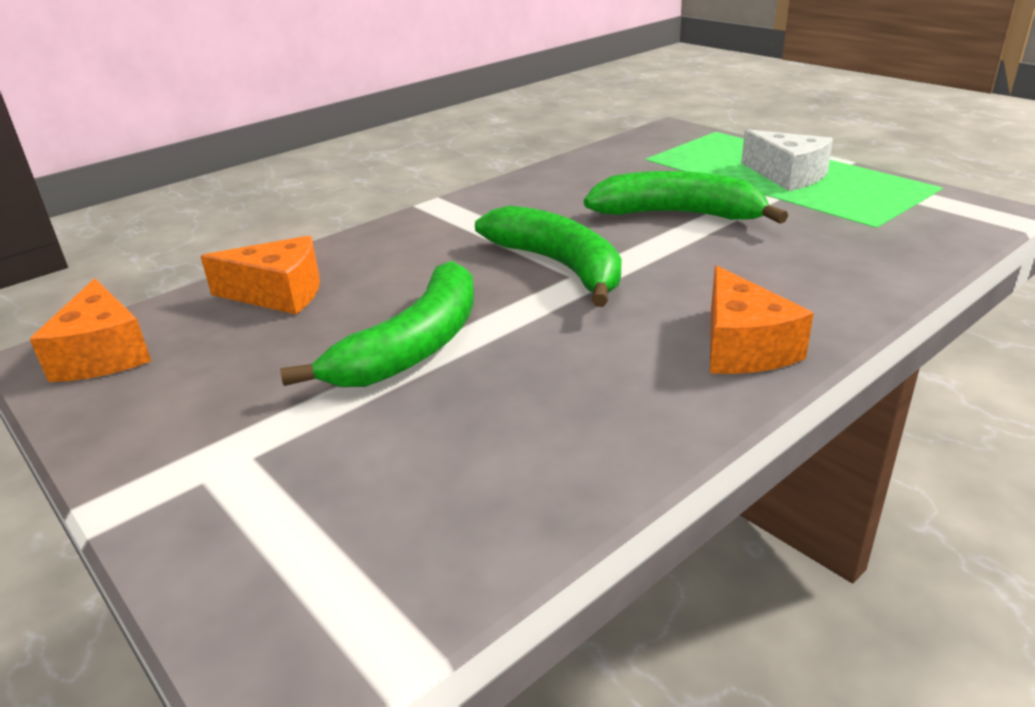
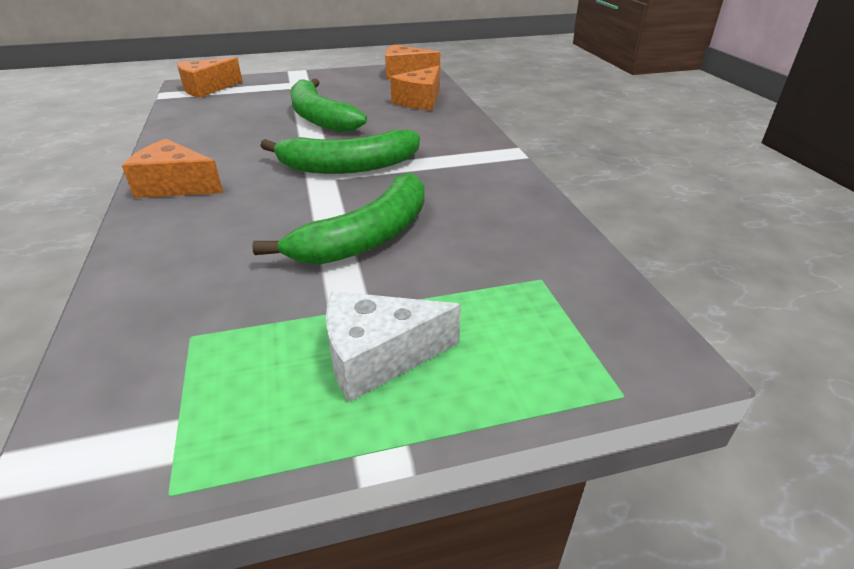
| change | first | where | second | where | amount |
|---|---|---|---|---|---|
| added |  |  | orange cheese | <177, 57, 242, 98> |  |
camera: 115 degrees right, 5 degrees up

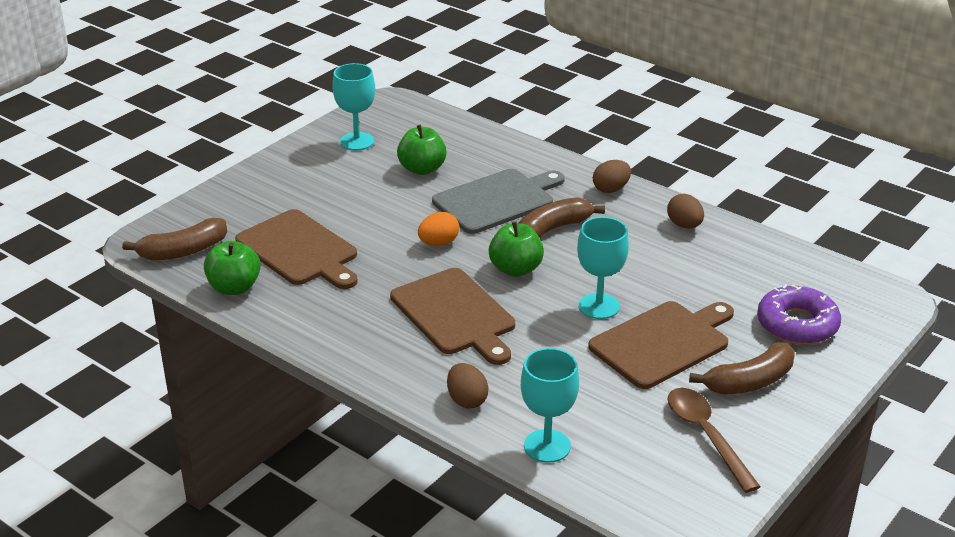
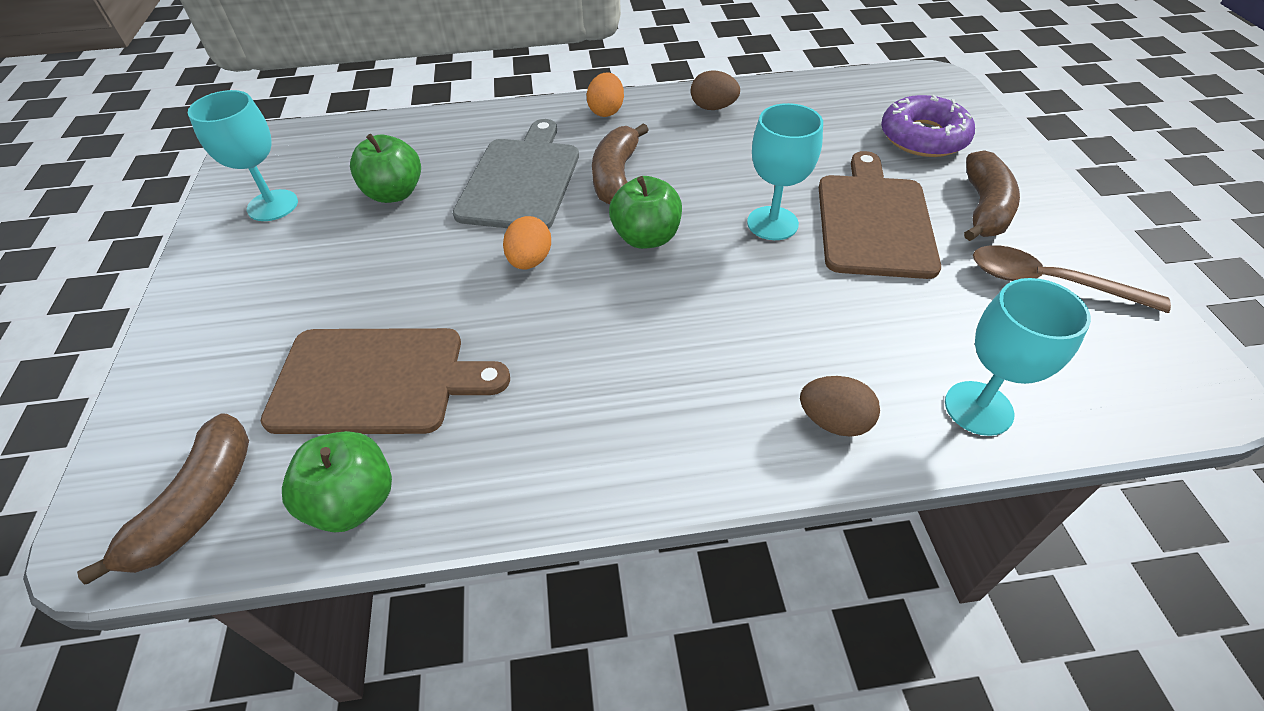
| change | first | where | second | where | amount |
|---|---|---|---|---|---|
| recoloured | brown egg | <593, 160, 631, 193> | orange egg | <586, 72, 624, 117> |  |
| removed | brown cutting board | <390, 268, 515, 365> |  |  |  |
camera: 45 degrees left, 15 degrees up

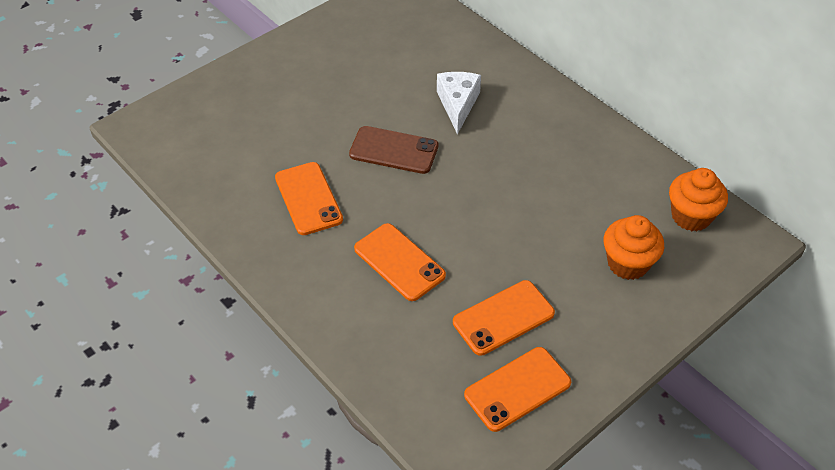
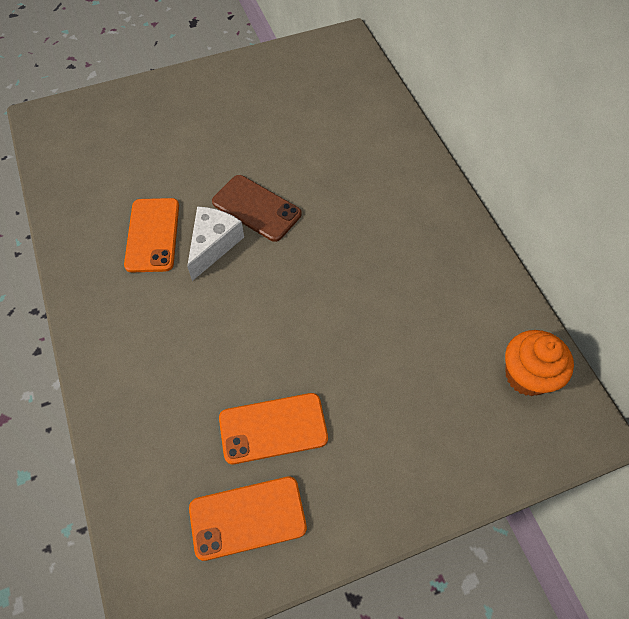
| change | first | where | second | where | amount |
|---|---|---|---|---|---|
| moved | white cheese | <437, 72, 481, 134> |  | <187, 206, 244, 281> |  |
| removed | orange phone | <354, 223, 446, 301> |  |  |  |
| removed | orange cupcake | <604, 215, 664, 280> |  |  |  |
camera: 20 degrees right, 10 degrees up

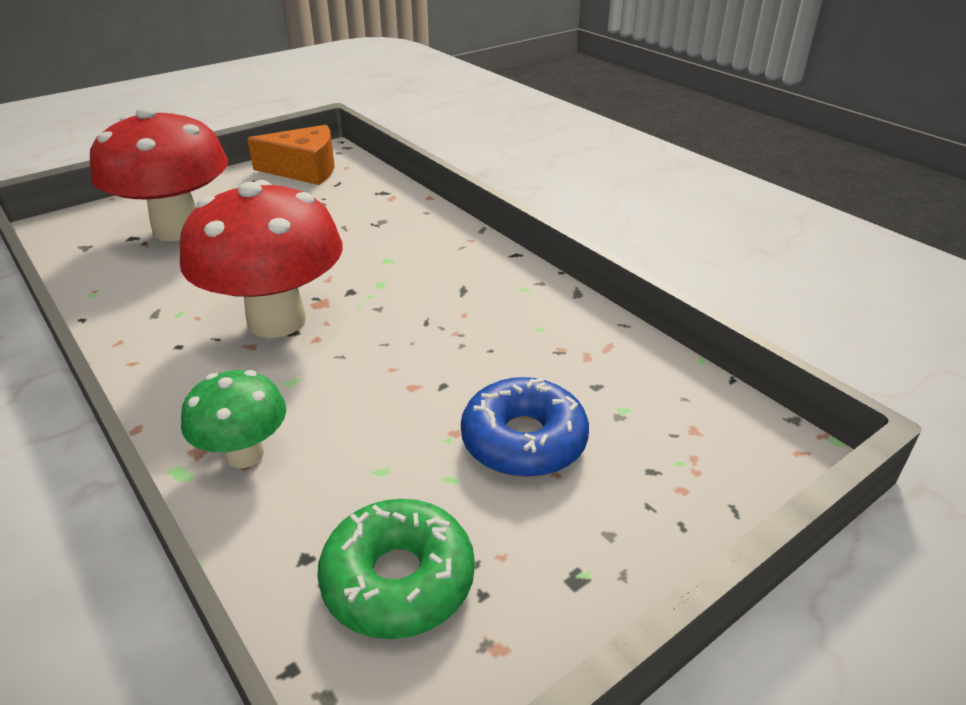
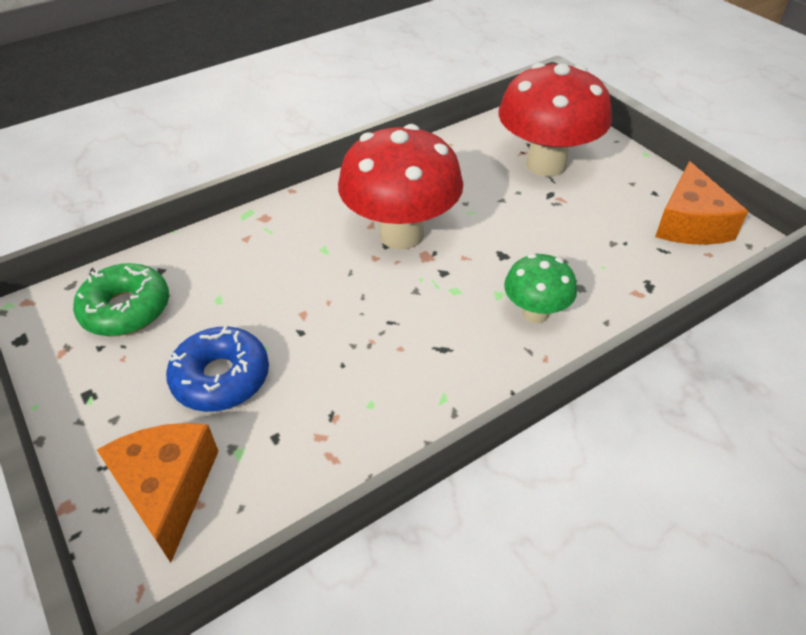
| change | first | where | second | where | amount |
|---|---|---|---|---|---|
| added |  |  | orange cheese | <97, 423, 219, 563> |  |
| moved | green mushroom | <181, 370, 286, 468> |  | <504, 254, 577, 323> |  |
camera: 95 degrees right, 10 degrees up

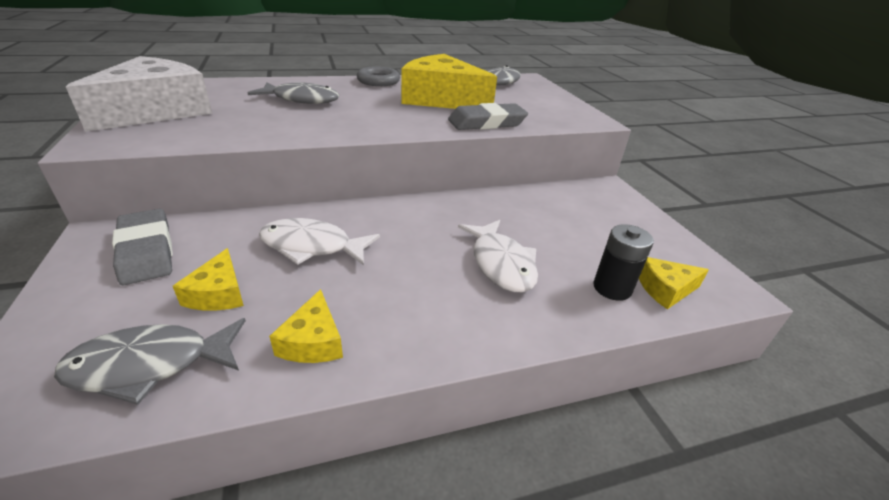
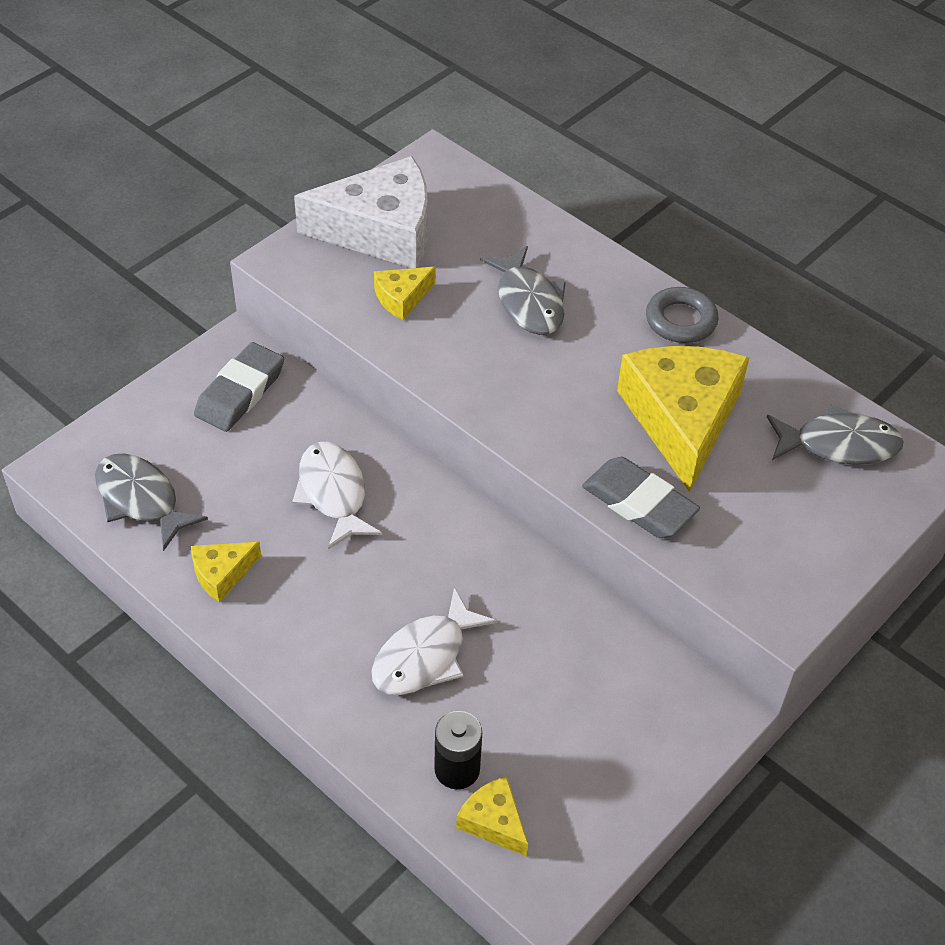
| change | first | where | second | where | amount |
|---|---|---|---|---|---|
| moved | yellow cheese | <173, 248, 244, 311> |  | <374, 267, 436, 320> |  |
camera: 60 degrees right, 15 degrees up

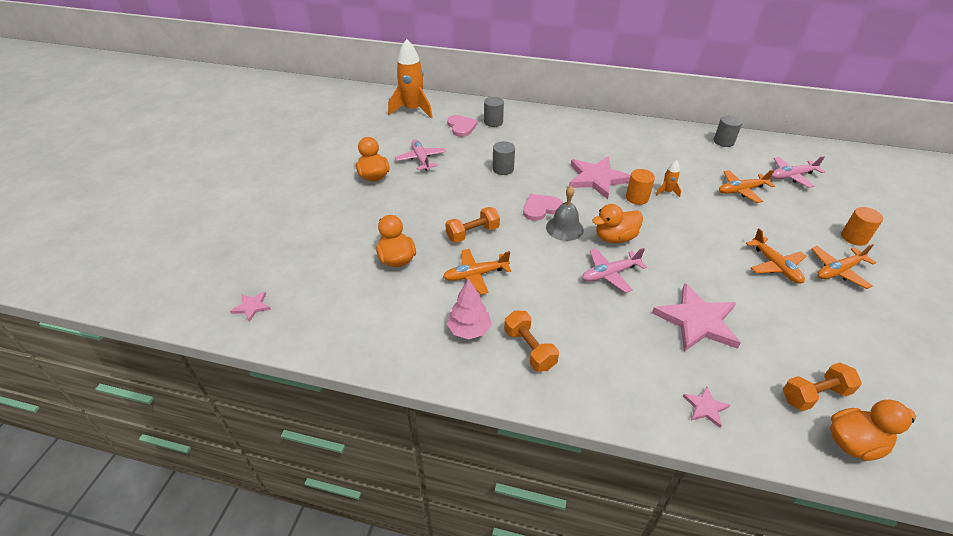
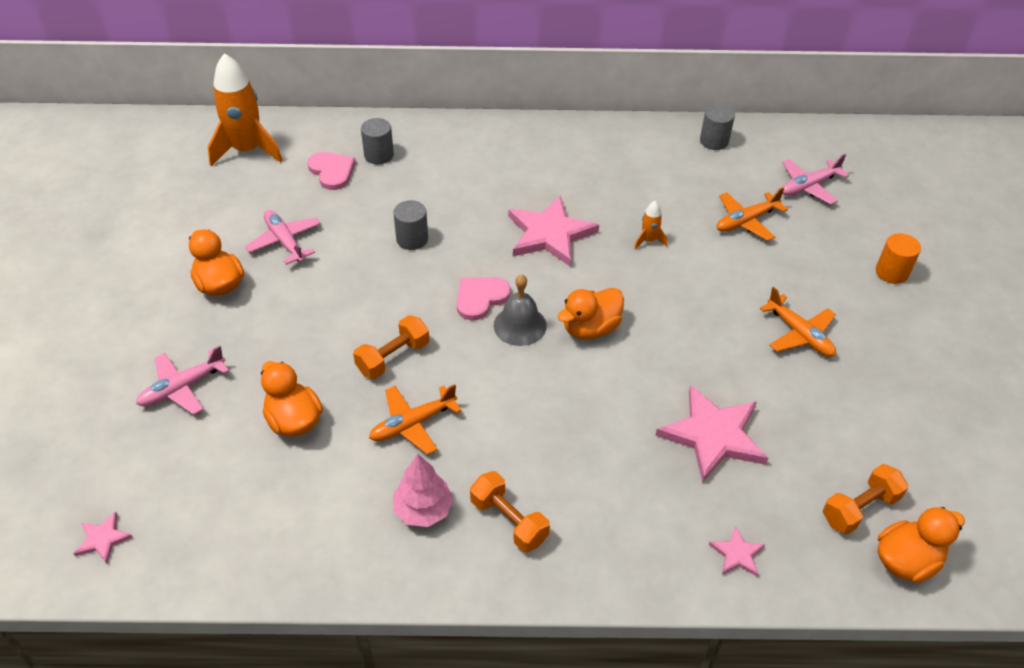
| change | first | where | second | where | amount |
|---|---|---|---|---|---|
| moved | pink plane | <582, 248, 647, 293> |  | <136, 346, 229, 415> |  |
| removed | orange cylinder | <626, 169, 655, 205> |  |  |  |
| removed | orange plane | <811, 244, 876, 289> |  |  |  |
camera: 15 degrees left, 5 degrees up

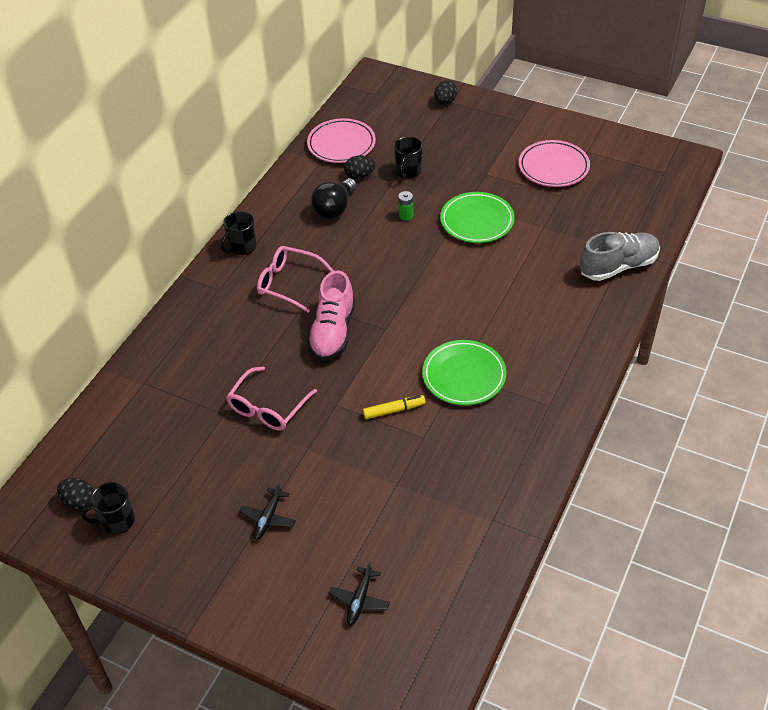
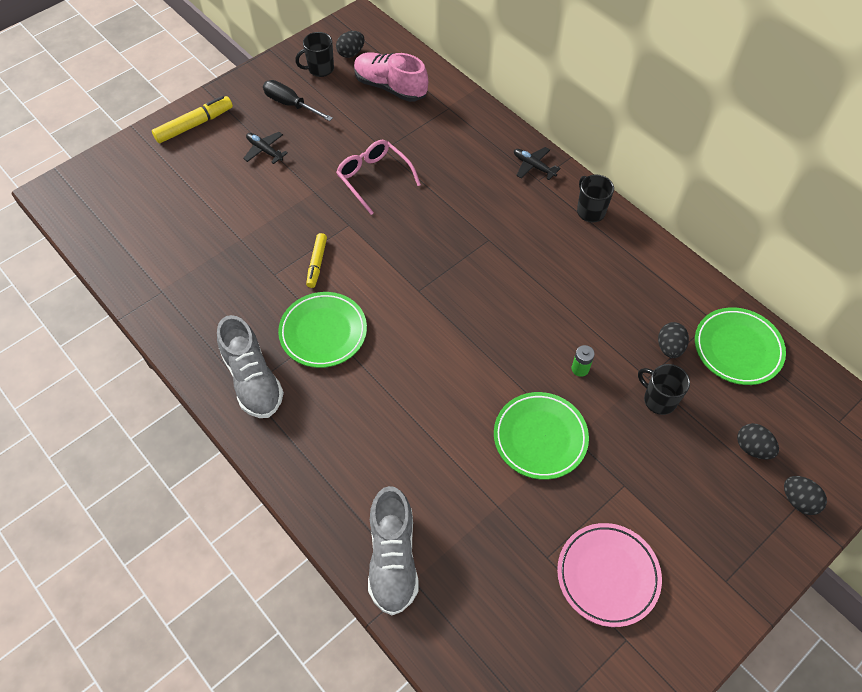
| change | first | where | second | where | amount |
|---|---|---|---|---|---|
| added |  |  | yellow marker | <152, 96, 233, 143> |  |
| added |  |  | grey shoe | <217, 315, 284, 418> |  |
| added |  |  | black screwdriver | <263, 80, 333, 121> |  |
| turned | black mug | <81, 482, 135, 534> |  | <295, 32, 334, 77> | 120 degrees counterclockwise |
| moved | pink shoe | <307, 270, 355, 361> |  | <354, 52, 428, 102> |  |
| moved | black plane | <329, 561, 390, 625> |  | <514, 147, 561, 180> |  |
| recoloured | pink plate | <307, 118, 376, 163> | green plate | <695, 307, 786, 385> |  |
| added |  |  | black egg | <737, 423, 779, 460> |  |
| removed | pink glasses | <257, 246, 334, 313> |  |  |  |
| removed | black light bulb | <311, 178, 357, 219> |  |  |  |
camera: 110 degrees right, 10 degrees up

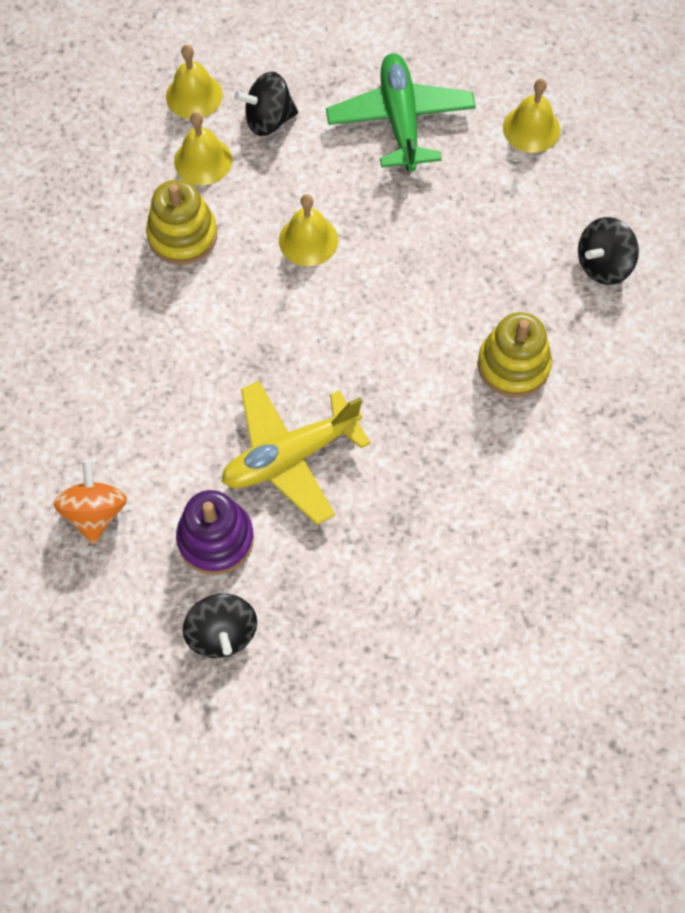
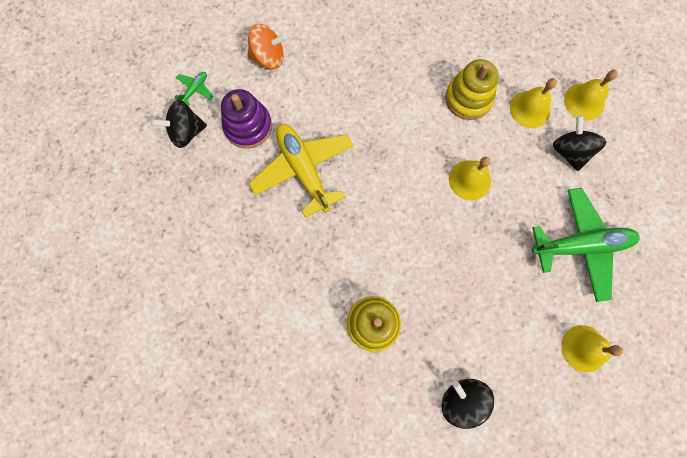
| change | first | where | second | where | amount |
|---|---|---|---|---|---|
| added |  |  | green plane | <175, 72, 213, 106> |  |
camera: 90 degrees right, 10 degrees up

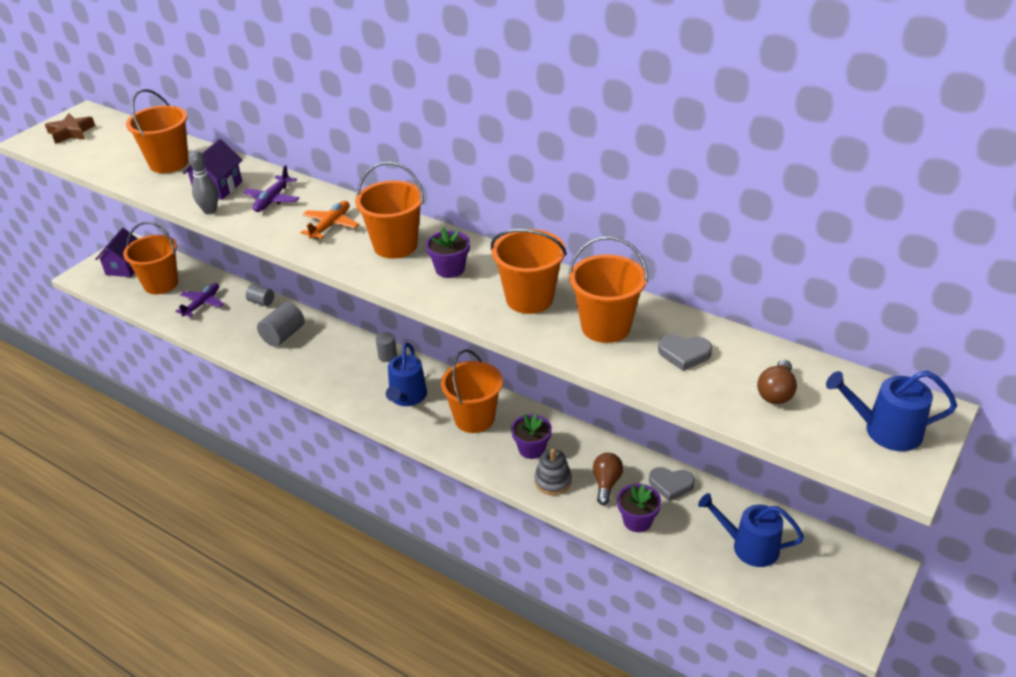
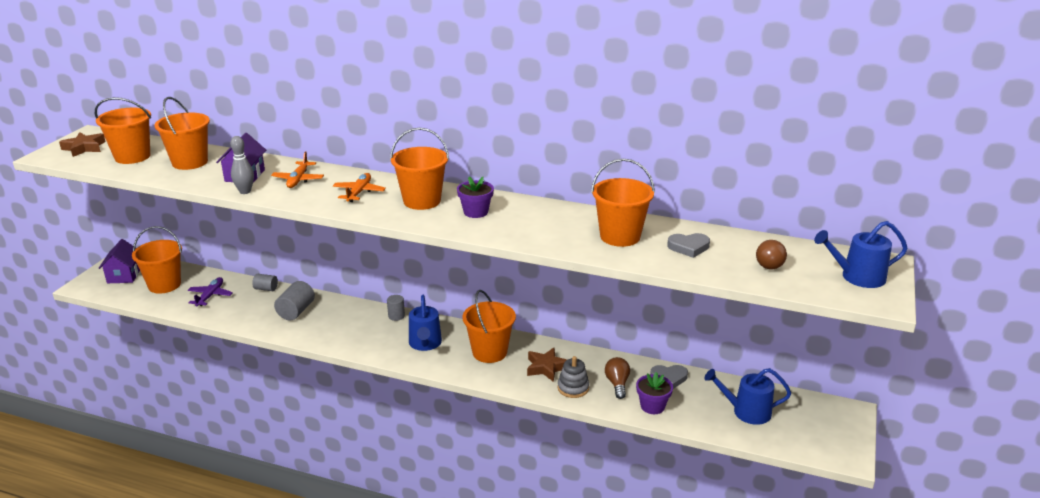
| change | first | where | second | where | amount |
|---|---|---|---|---|---|
| moved | orange bucket | <491, 229, 567, 314> |  | <95, 97, 151, 164> |  |
| recoloured | purple plane | <243, 165, 299, 212> | orange plane | <271, 151, 324, 188> |  |
| replaced | purple flower pot | <511, 414, 552, 459> | brown star | <527, 348, 567, 382> |  |
camera: 15 degrees left, 10 degrees down

